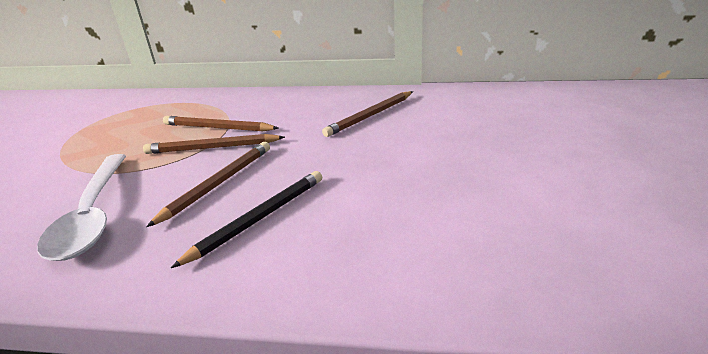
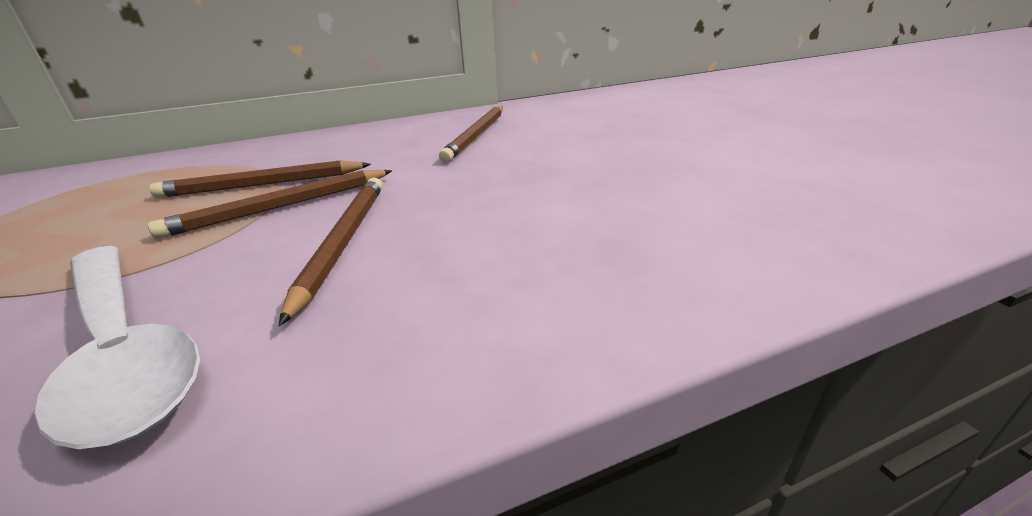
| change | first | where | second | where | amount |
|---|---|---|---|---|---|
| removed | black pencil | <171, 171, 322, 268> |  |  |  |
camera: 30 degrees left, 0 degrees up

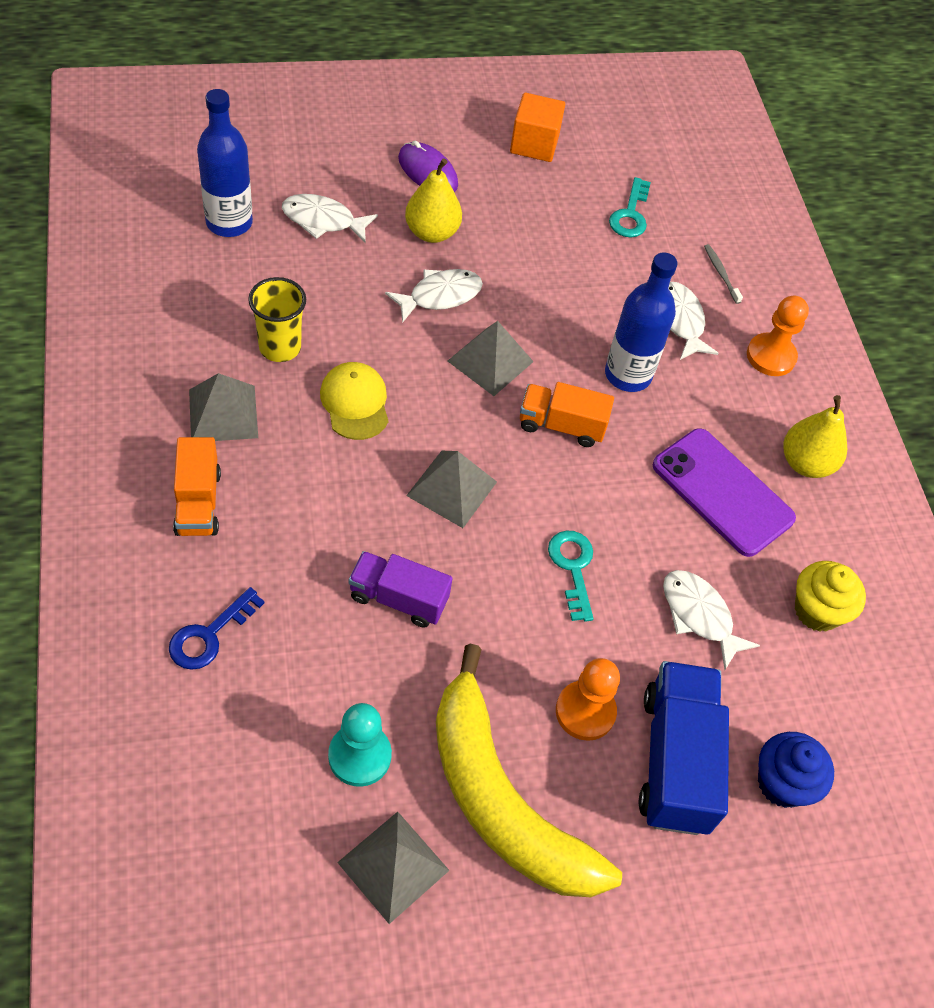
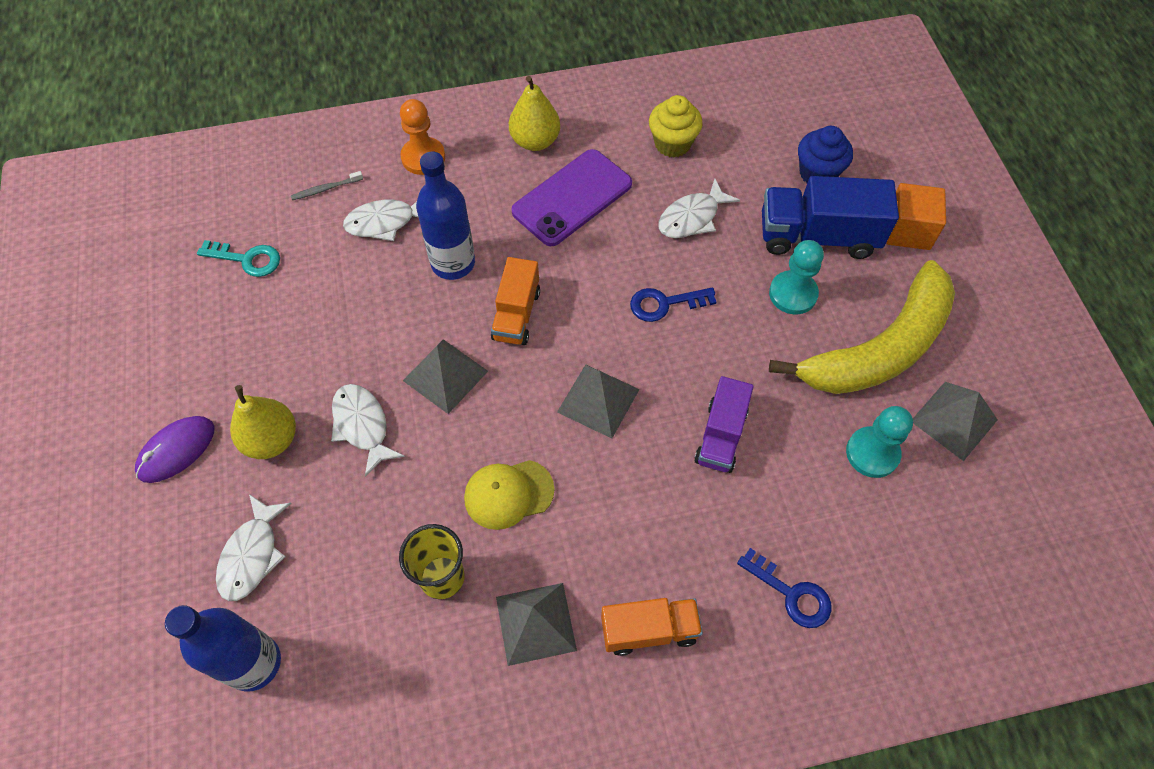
| change | first | where | second | where | amount |
|---|---|---|---|---|---|
| recoloured | turquoise key | <548, 531, 594, 622> | blue key | <630, 288, 716, 322> |  |
| recoloured | orange pawn | <556, 658, 620, 741> | turquoise pawn | <769, 240, 824, 314> |  |
| moved | orange cube | <510, 93, 565, 162> |  | <887, 183, 946, 250> |  |
camera: 85 degrees left, 5 degrees up

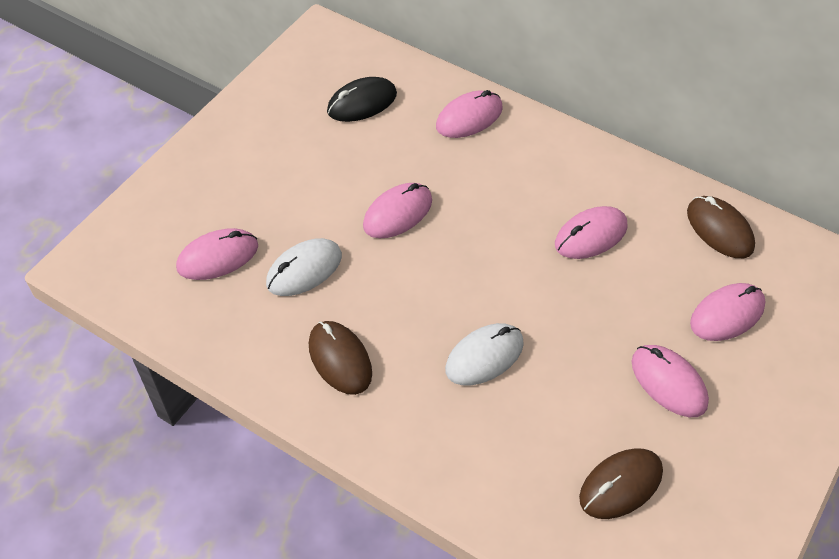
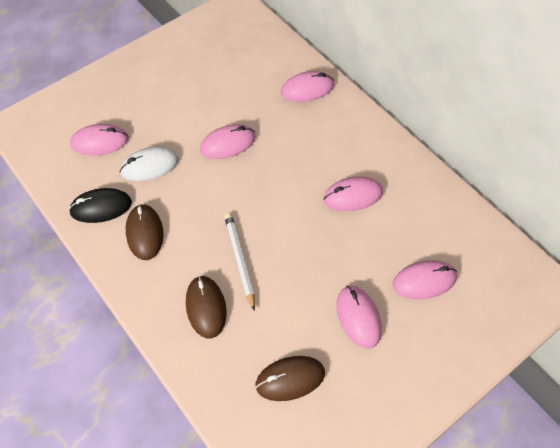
| change | first | where | second | where | amount |
|---|---|---|---|---|---|
| moved | black mouse | <327, 77, 397, 122> |  | <69, 188, 132, 223> |  |
| moved | brown mouse | <687, 196, 755, 258> |  | <186, 276, 227, 338> |  |
| replaced | white mouse | <445, 323, 524, 385> | white pencil | <224, 213, 255, 311> |  |
camera: 20 degrees right, 5 degrees up

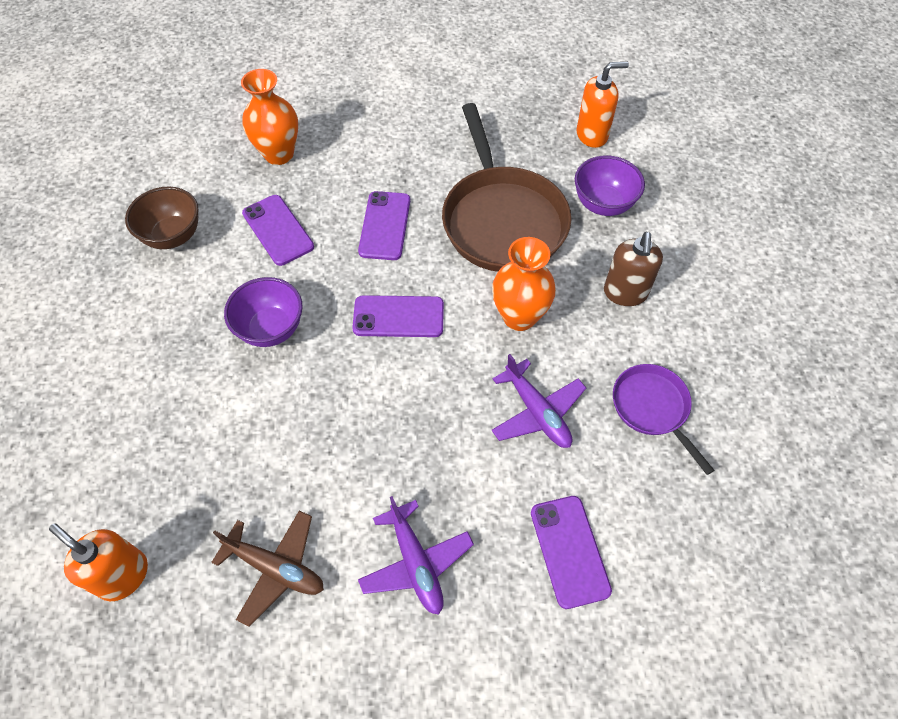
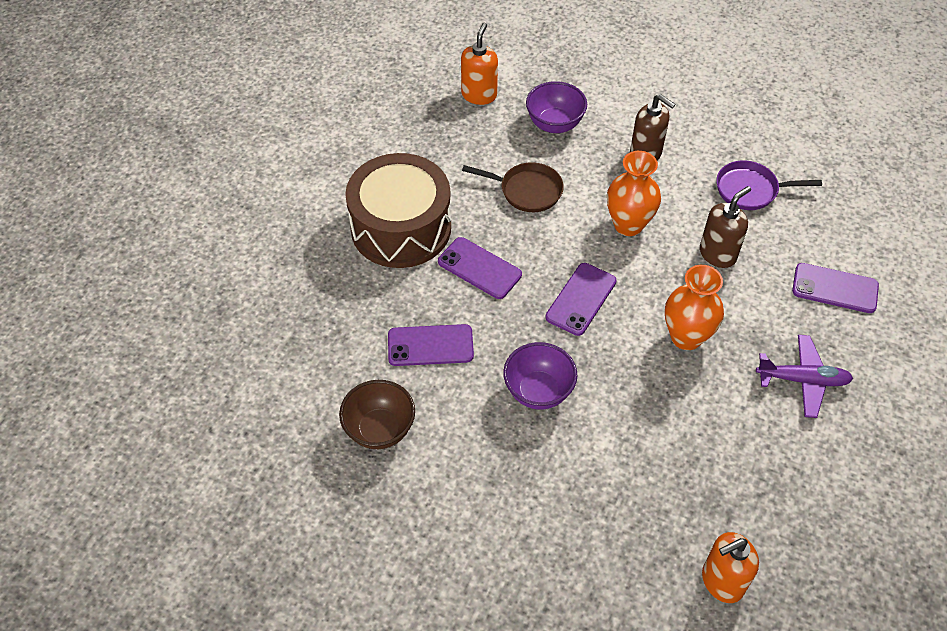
| change | first | where | second | where | amount |
|---|---|---|---|---|---|
| added |  |  | brown drum | <345, 153, 451, 268> |  |
| resized | brown pan | <442, 103, 571, 272> |  | <462, 162, 564, 212> | x0.53 |
| moved | orange vase | <241, 69, 298, 165> |  | <665, 265, 724, 350> |  |
| replaced | purple plane | <491, 354, 586, 448> | brown soap dispenser | <700, 186, 751, 268> |  |
| removed | brown plane | <211, 510, 324, 627> |  |  |  |
camera: 60 degrees left, 5 degrees down

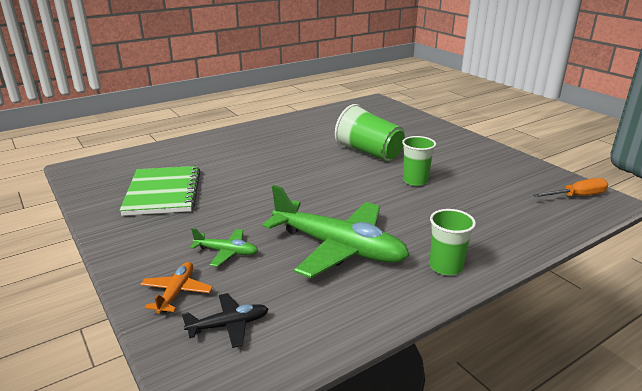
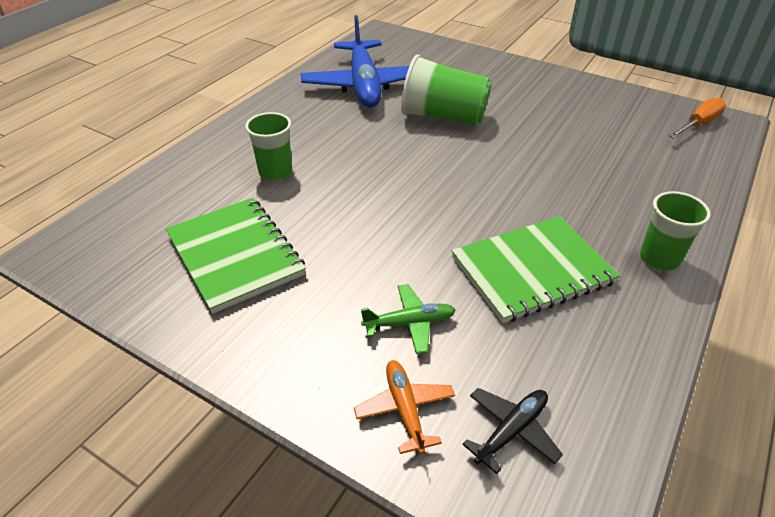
| change | first | where | second | where | amount |
|---|---|---|---|---|---|
| moved | green cup | <402, 136, 436, 186> |  | <245, 112, 292, 181> |  |
| added |  |  | blue plane | <301, 15, 409, 108> |  |
| replaced | green plane | <262, 185, 410, 278> | green notebook | <452, 216, 620, 323> |  |
camera: 25 degrees left, 15 degrees up

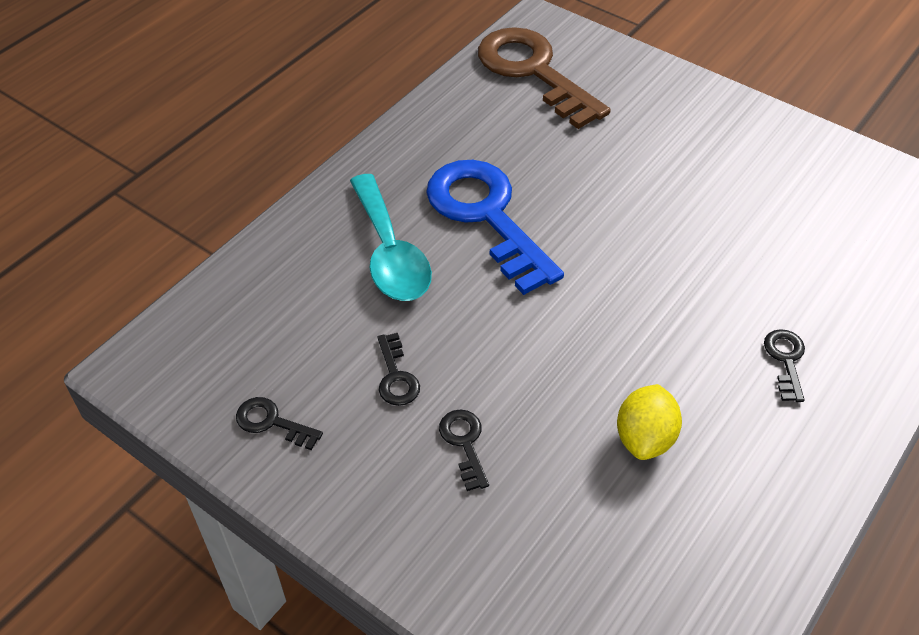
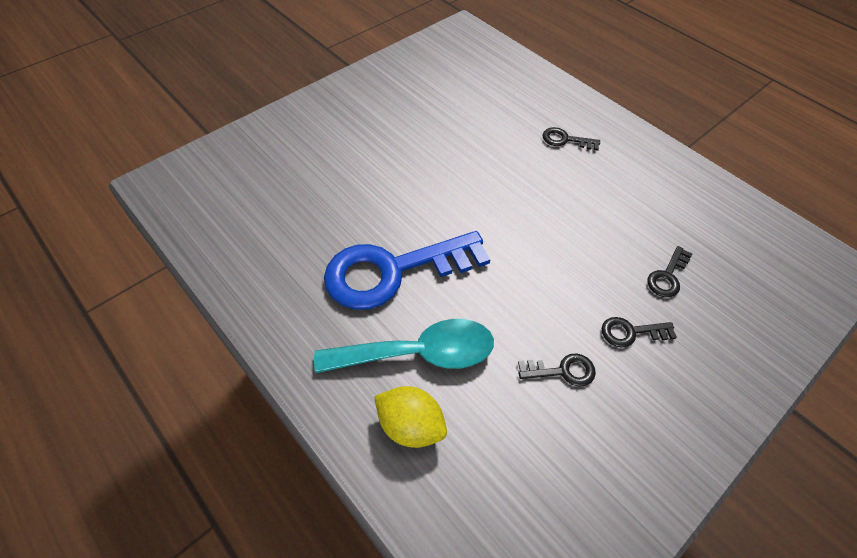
| change | first | where | second | where | amount |
|---|---|---|---|---|---|
| moved | yellow lemon | <617, 384, 682, 460> |  | <374, 386, 447, 448> |  |
| moved | black key | <236, 397, 323, 450> |  | <647, 246, 692, 297> |  |
| removed | brown key | <478, 27, 610, 129> |  |  |  |
camera: 80 degrees left, 5 degrees up

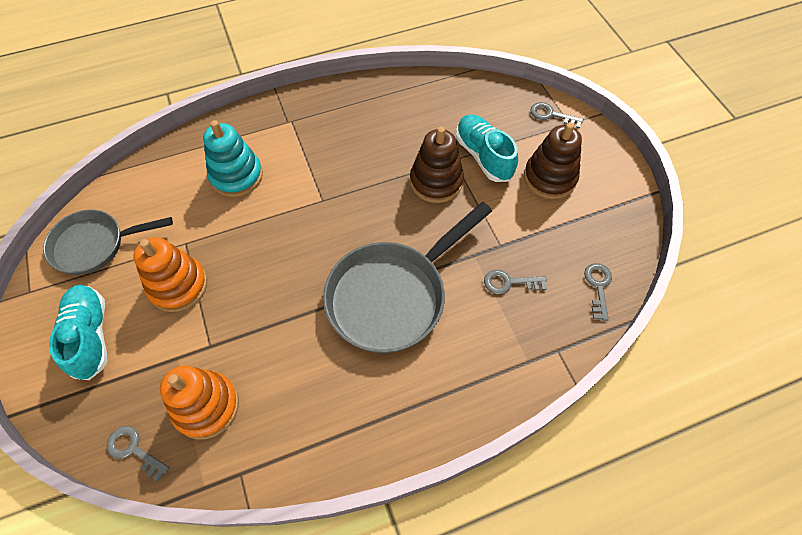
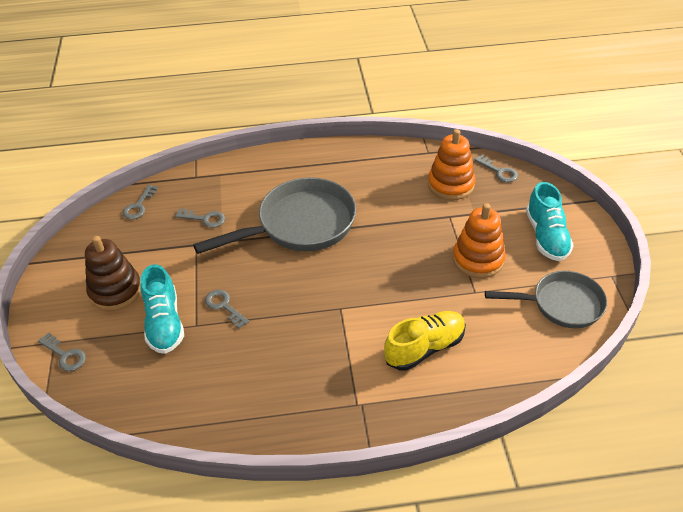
| change | first | where | second | where | amount |
|---|---|---|---|---|---|
| replaced | brown stacking toy | <410, 126, 464, 203> | grey key | <205, 290, 249, 329> |  |
| replaced | turquoise stacking toy | <203, 120, 263, 197> | yellow shoe | <384, 311, 466, 371> |  |
camera: 165 degrees left, 15 degrees down

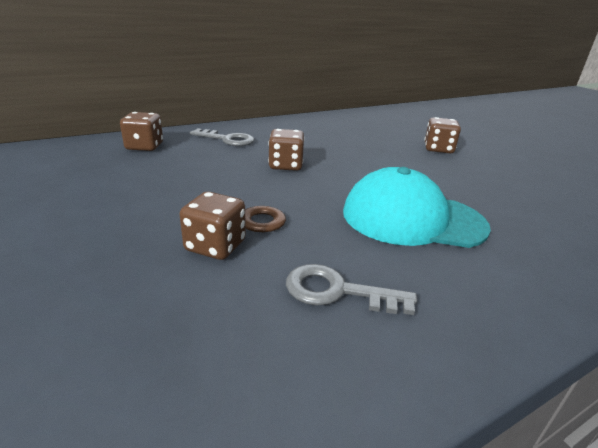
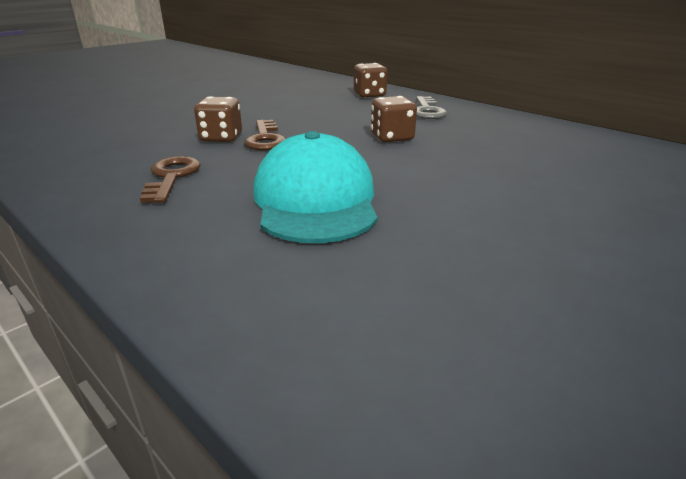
| change | first | where | second | where | amount |
|---|---|---|---|---|---|
| recoloured | grey key | <286, 264, 417, 315> | brown key | <140, 156, 201, 203> |  |
| removed | brown dice | <424, 117, 461, 154> |  |  |  |
camera: 75 degrees right, 0 degrees up

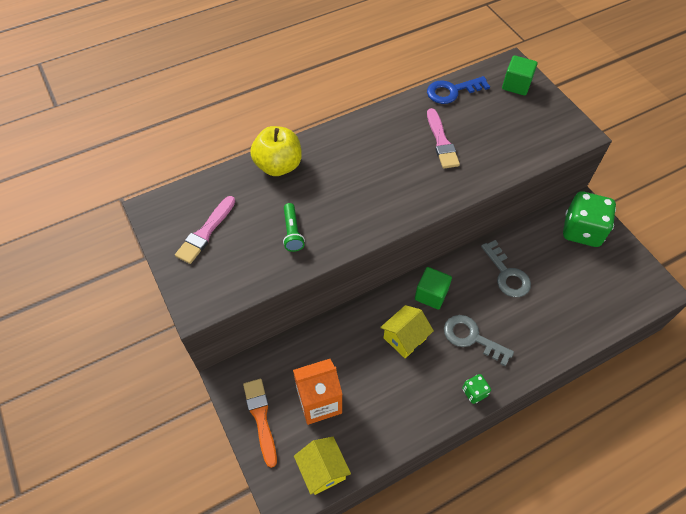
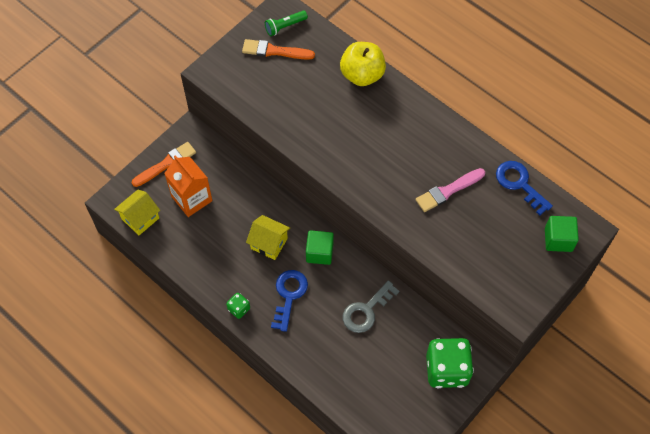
| change | first | where | second | where | amount |
|---|---|---|---|---|---|
| recoloured | pink brush | <175, 196, 235, 264> | orange brush | <242, 39, 315, 60> |  |
| moved | green flashlight | <283, 203, 305, 252> |  | <265, 11, 308, 36> |  |
| recoloured | grey key | <444, 315, 514, 367> | blue key | <271, 270, 308, 332> |  |
camera: 70 degrees right, 5 degrees up

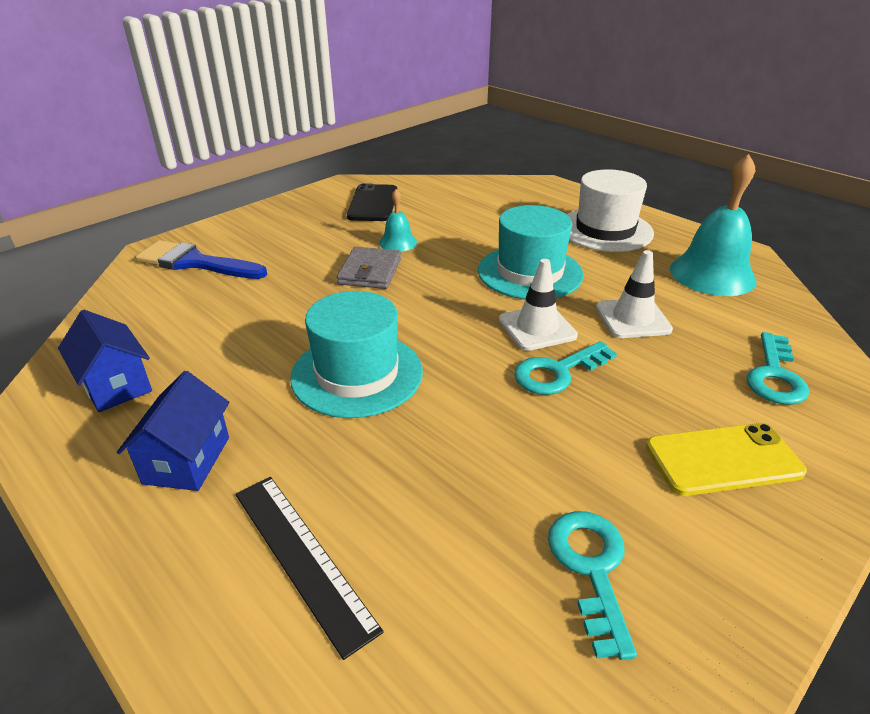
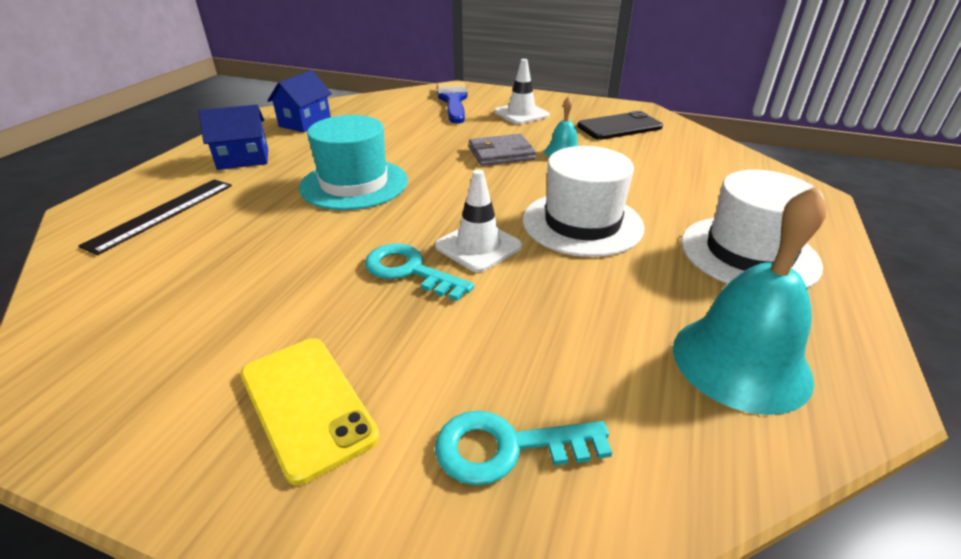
| change | first | where | second | where | amount |
|---|---|---|---|---|---|
| moved | white traffic cone | <596, 250, 673, 338> |  | <494, 59, 550, 124> |  |
| recoloured | turquoise hat | <478, 205, 584, 299> | white hat | <523, 146, 644, 257> |  |
| removed | turquoise key | <548, 511, 637, 660> |  |  |  |
camera: 65 degrees right, 0 degrees up

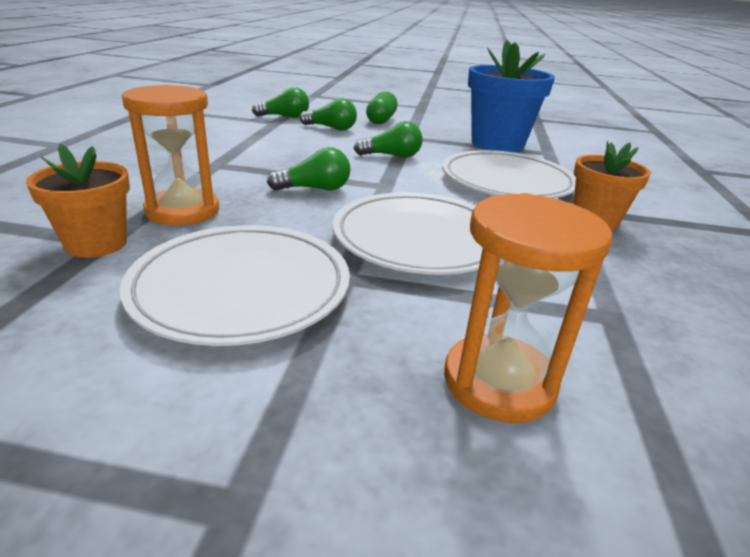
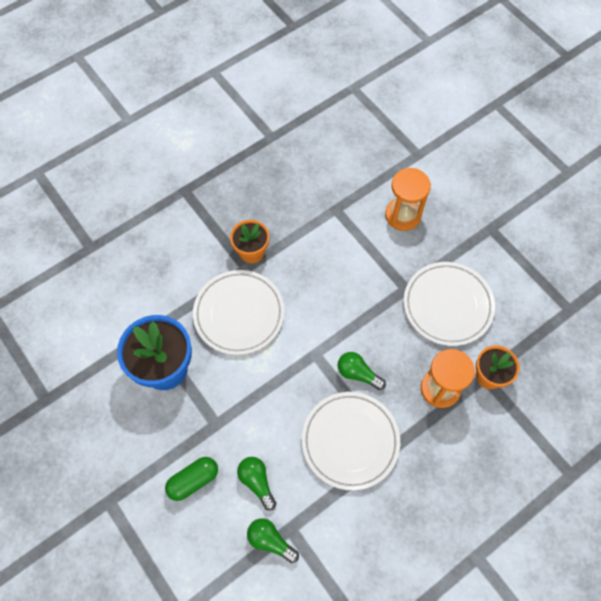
| change | first | where | second | where | amount |
|---|---|---|---|---|---|
| moved | white plate | <333, 192, 483, 275> |  | <302, 392, 400, 490> |  |
| removed | green light bulb | <353, 121, 423, 158> |  |  |  |
camera: 135 degrees left, 35 degrees up

